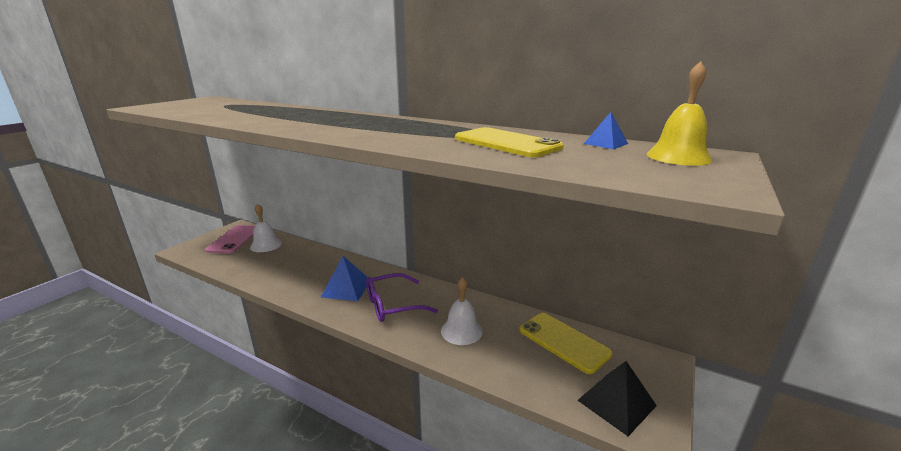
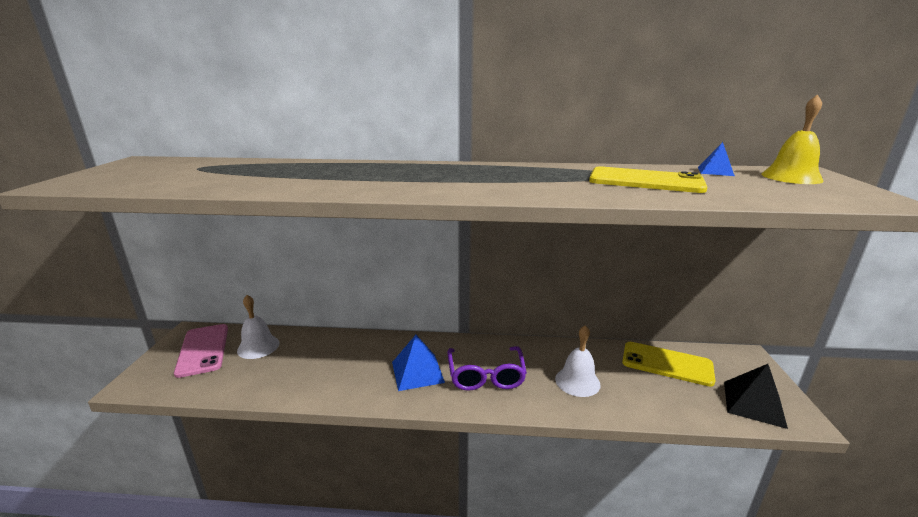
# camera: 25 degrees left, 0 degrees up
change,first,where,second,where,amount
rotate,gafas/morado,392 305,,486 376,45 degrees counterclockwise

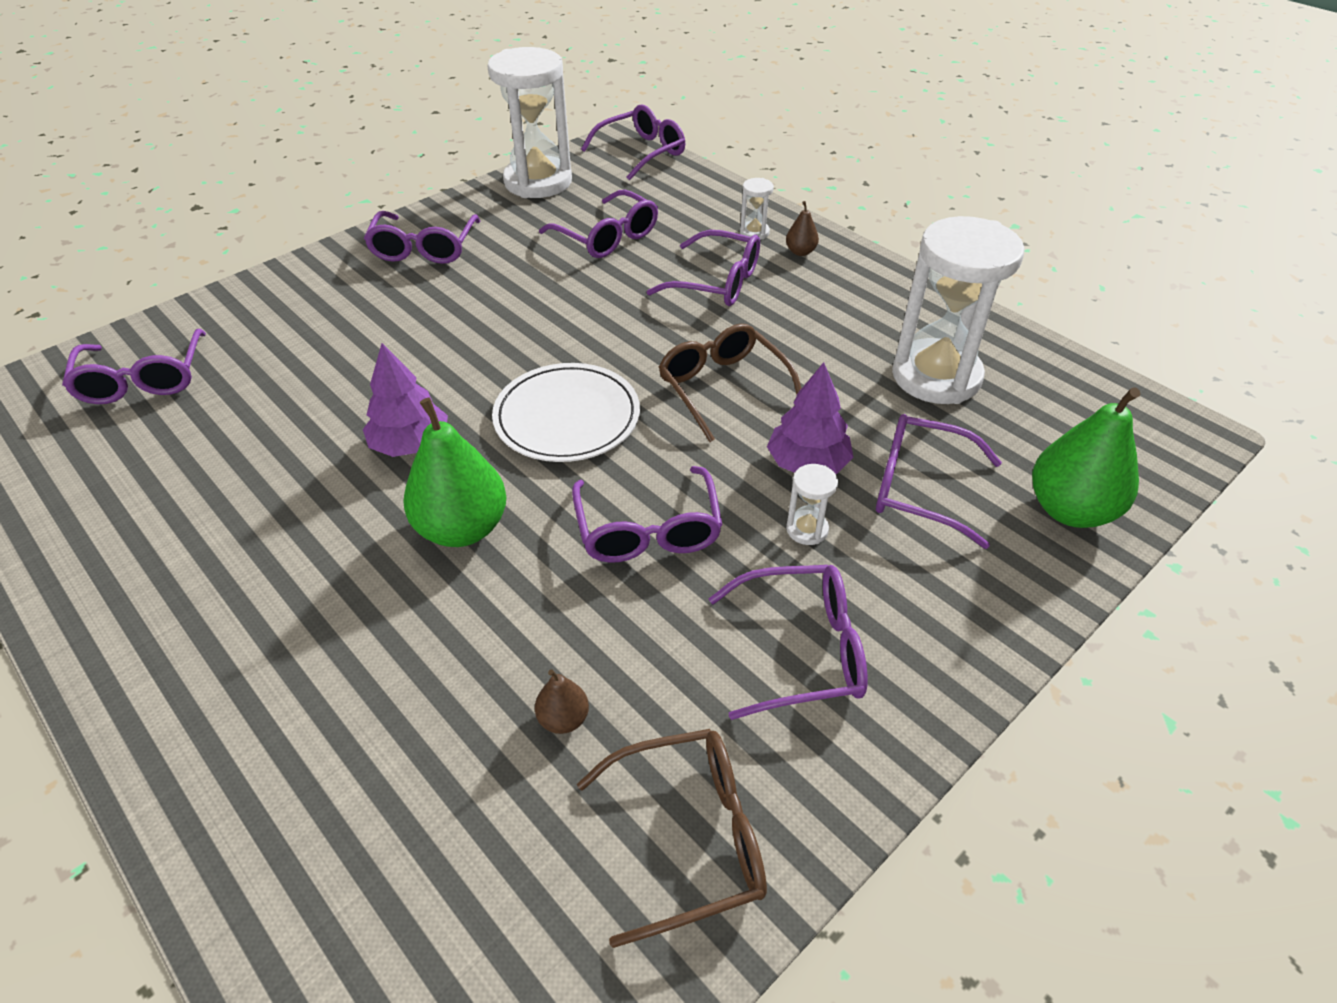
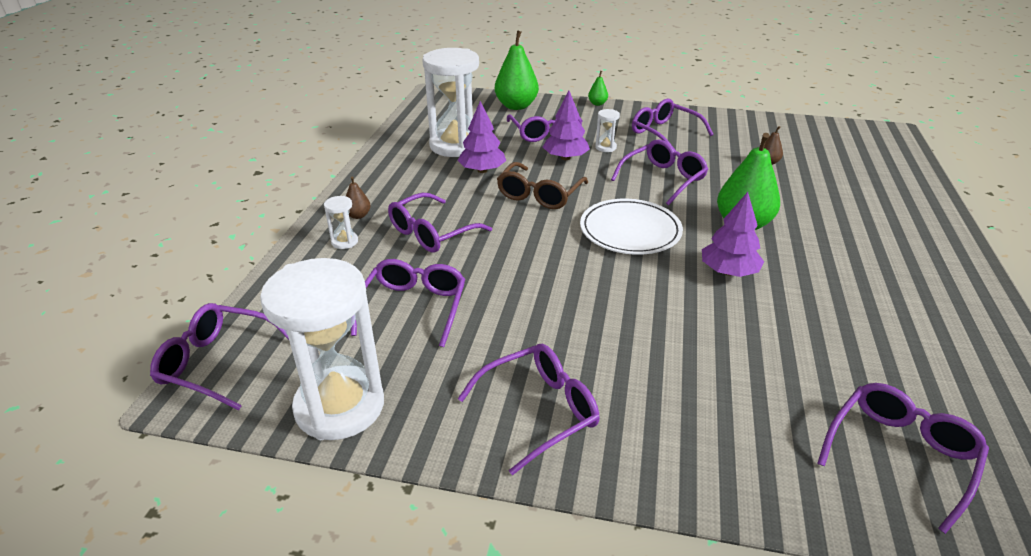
# camera: 125 degrees left, 10 degrees down
change,first,where,second,where,amount
rotate,gafas/morado,717 282,,431 233,120 degrees counterclockwise
delete,gafas/marrón,690 837,,,
insert,,,pera/verde,597 104,
insert,,,árbol/morado,482 170,

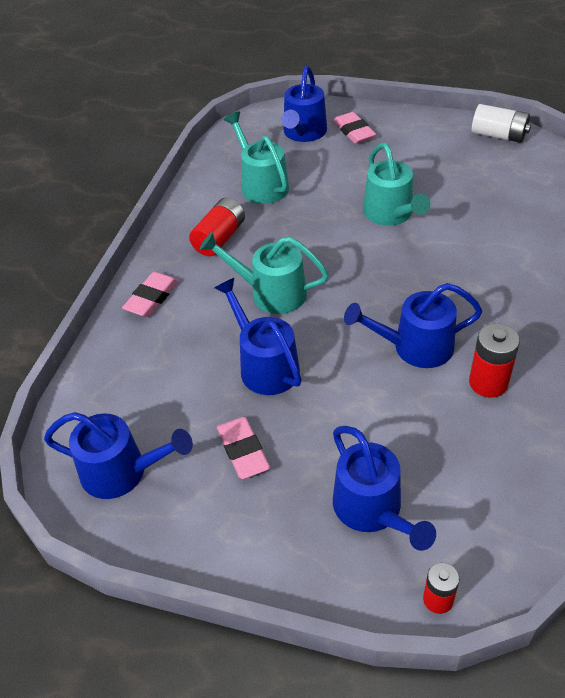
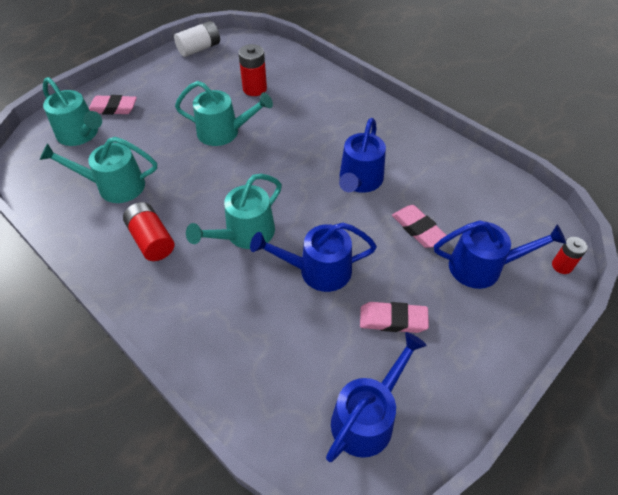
# camera: 65 degrees left, 5 degrees up
change,first,where,second,where,amount
recolor,regadera/azul,303 133,regadera/turquesa,81 134,
move,goma de borrar/rosa,152 298,,418 229,
move,pila/rojo,488 383,,254 89,

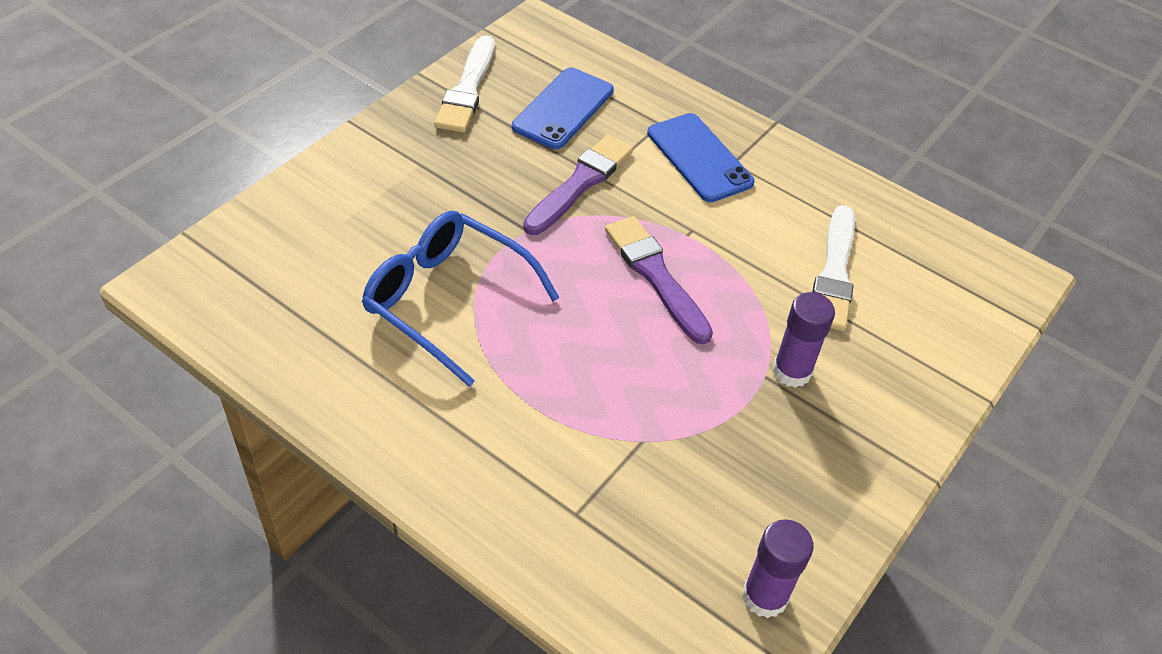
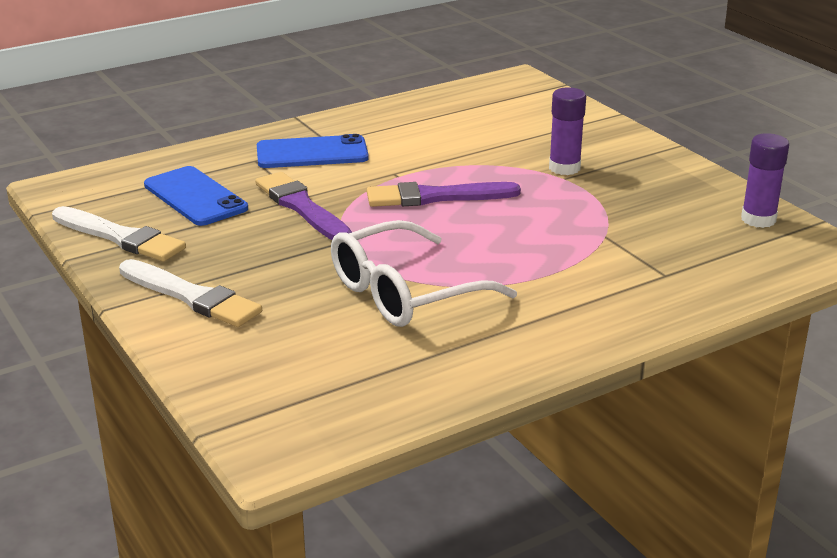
# camera: 65 degrees left, 20 degrees down
change,first,where,second,where,amount
move,pincel/blanco,834 273,,192 296,
recolor,gafas/azul,446 300,gafas/blanco,404 293,

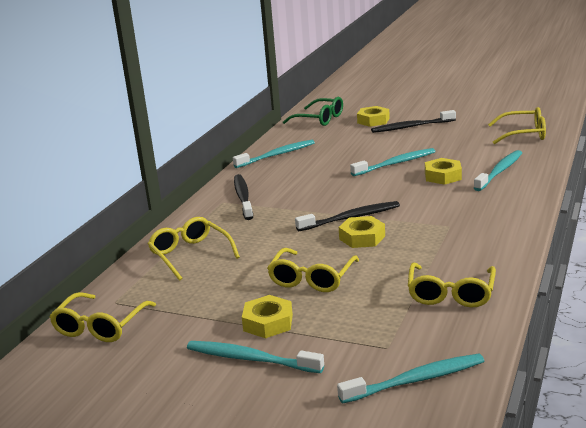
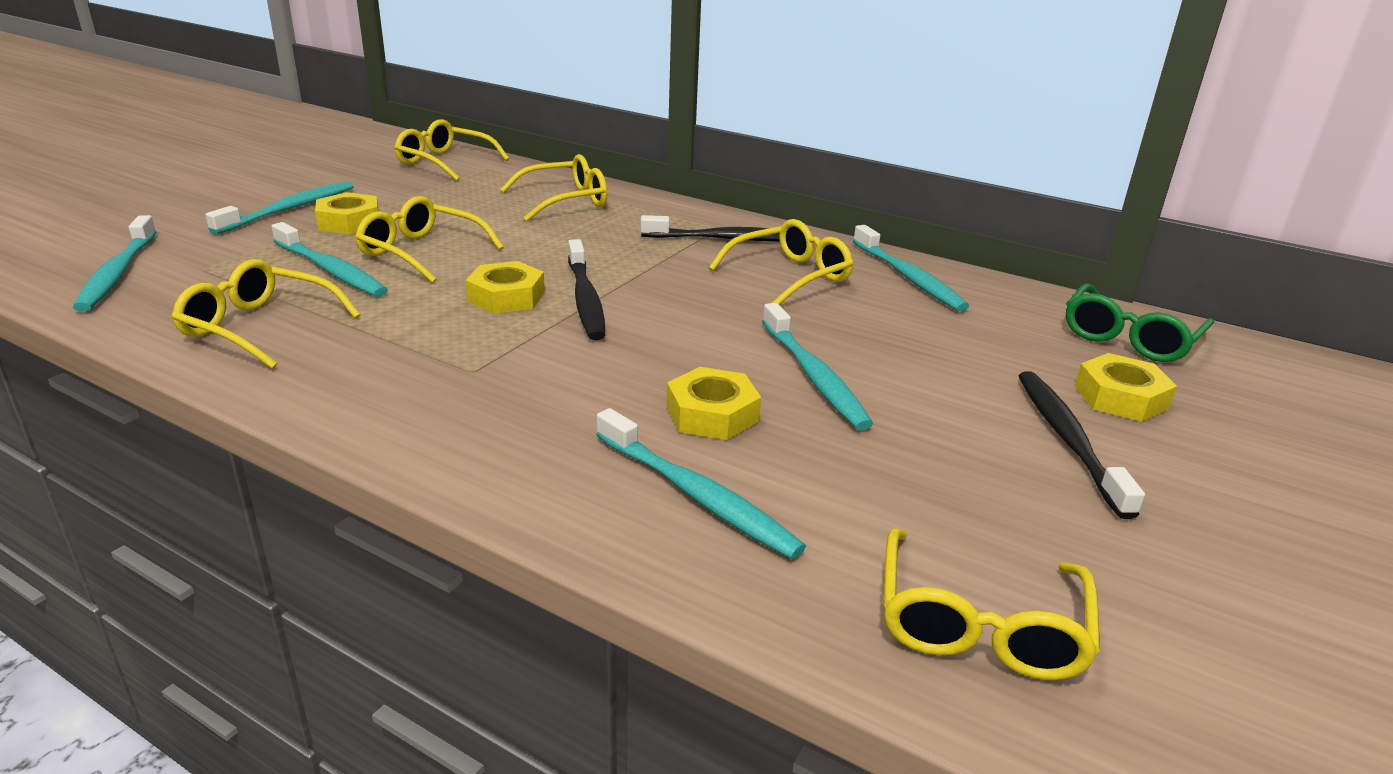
# camera: 95 degrees right, 5 degrees up
change,first,where,second,where,amount
insert,,,gafas/amarillo,790 276,
insert,,,cepillo de dientes/turquesa,330 270,

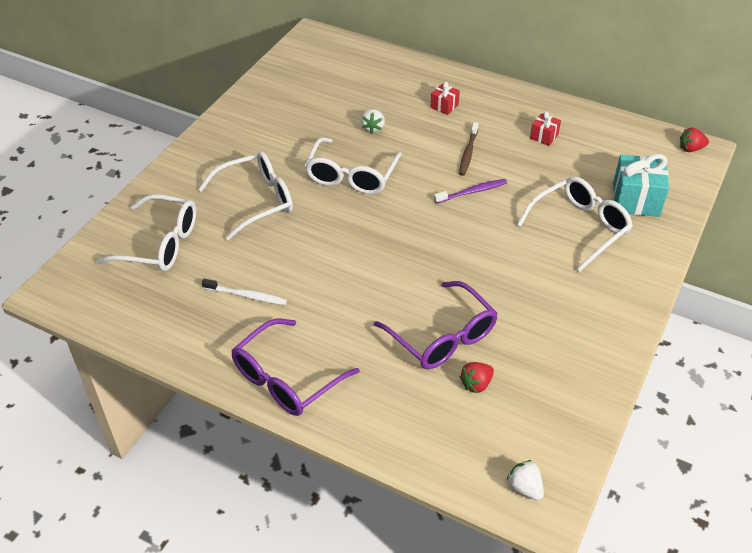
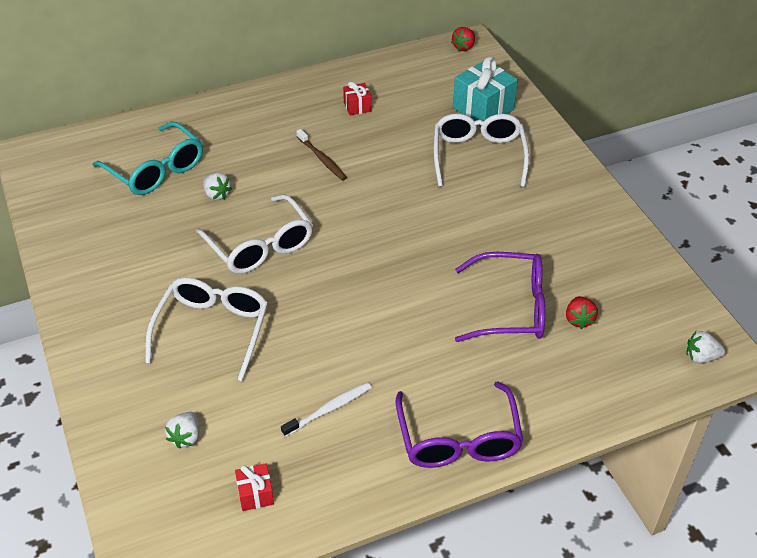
# camera: 50 degrees left, 0 degrees up
change,first,where,second,where,amount
move,regalo/rojo,444 106,,255 494,
delete,cepillo de dientes/morado,472 192,,,
replace,gafas/blanco,160 244,fresa/blanco,186 437,
insert,,,gafas/turquesa,156 170,

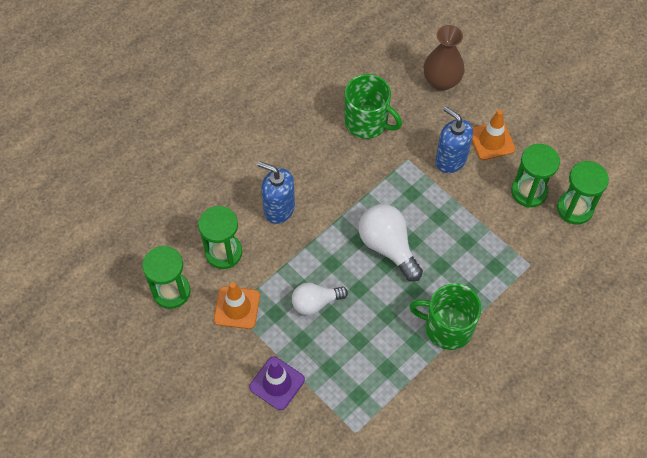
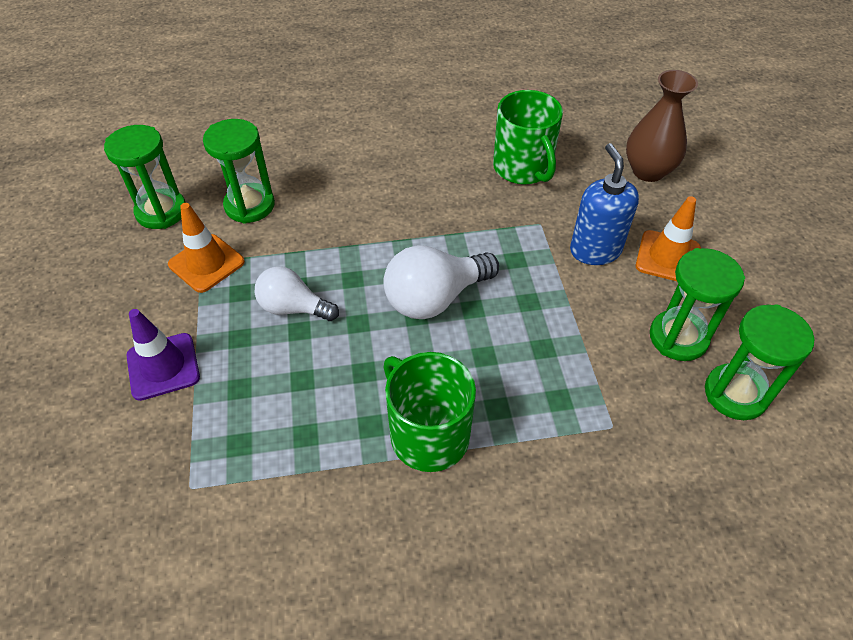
# camera: 35 degrees right, 10 degrees down
change,first,where,second,where,amount
delete,dispensador de jabón/azul,279 209,,,
rotate,bombilla/blanco,388 246,,435 298,120 degrees counterclockwise

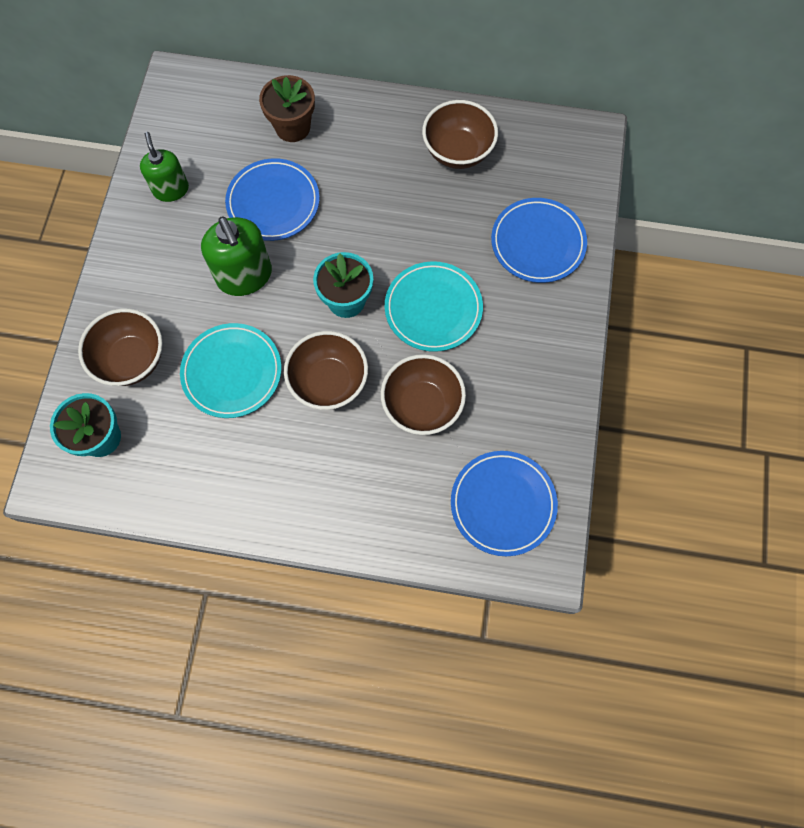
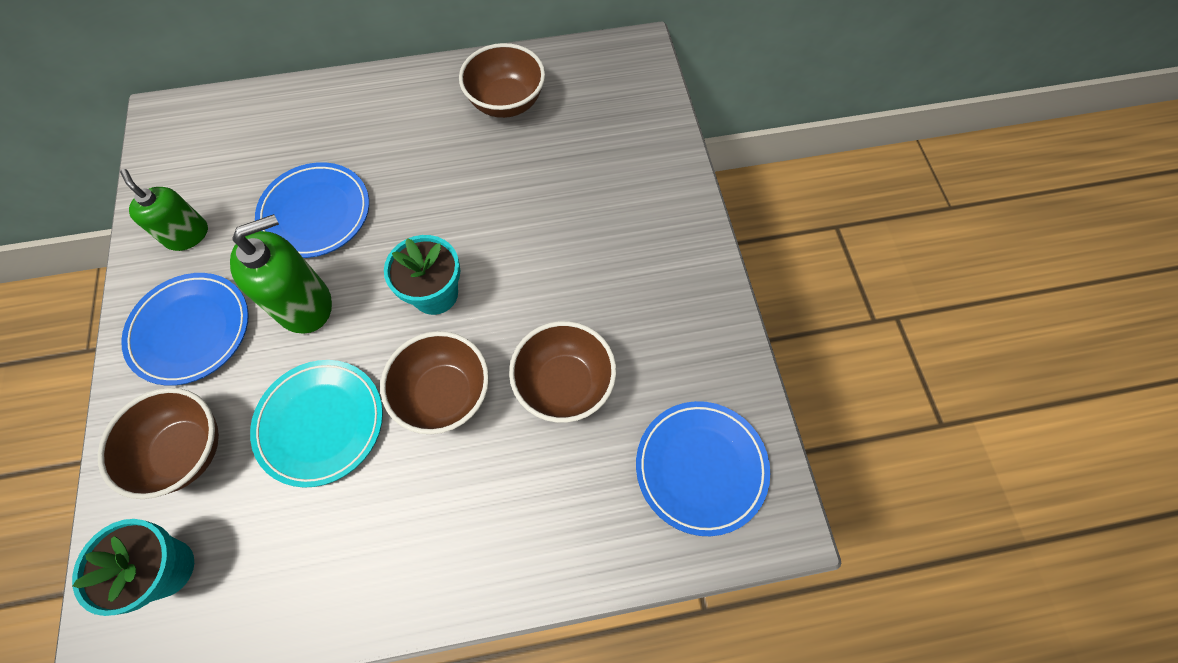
# camera: 20 degrees left, 5 degrees down
change,first,where,second,where,amount
delete,maceta/marrón,292 127,,,
move,plato/azul,537 243,,191 330,
rotate,dispensador de jabón/verde,244 276,,304 304,75 degrees counterclockwise
delete,plato/turquesa,433 309,,,

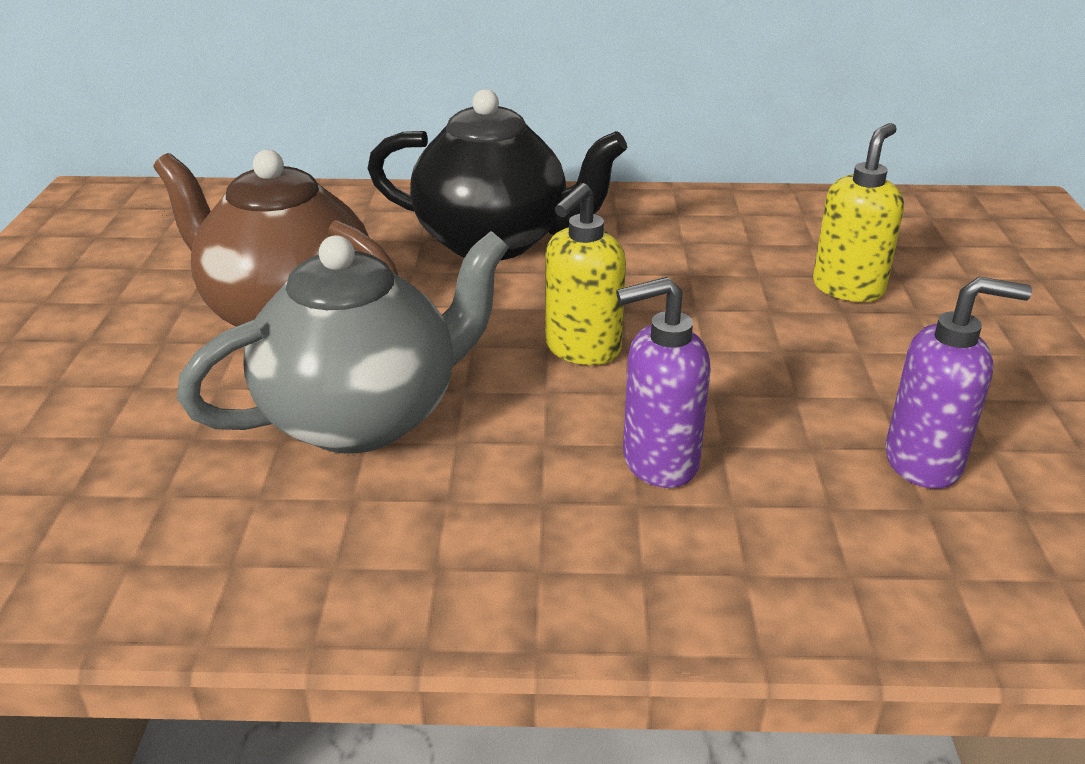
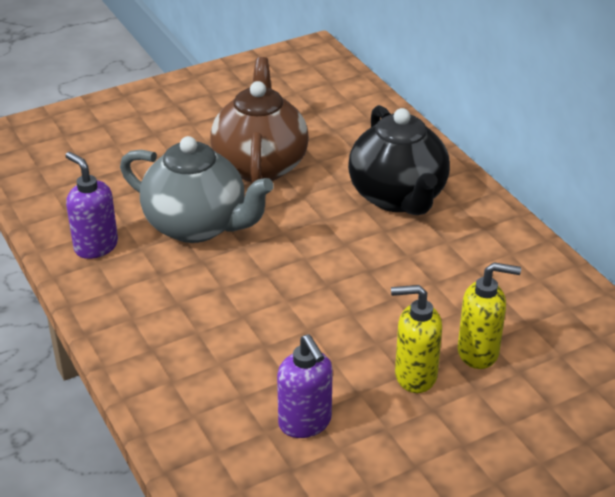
# camera: 60 degrees right, 5 degrees up
change,first,where,second,where,amount
move,dispensador de jabón/amarillo,582 350,,414 376,
move,dispensador de jabón/morado,658 462,,95 246,

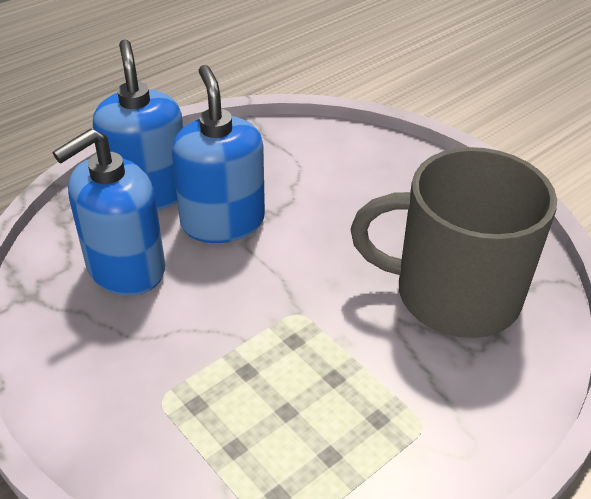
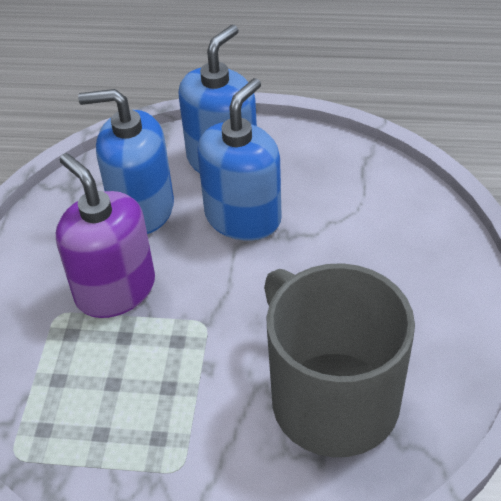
# camera: 50 degrees right, 5 degrees up
change,first,where,second,where,amount
insert,,,dispensador de jabón/morado,115 289,

